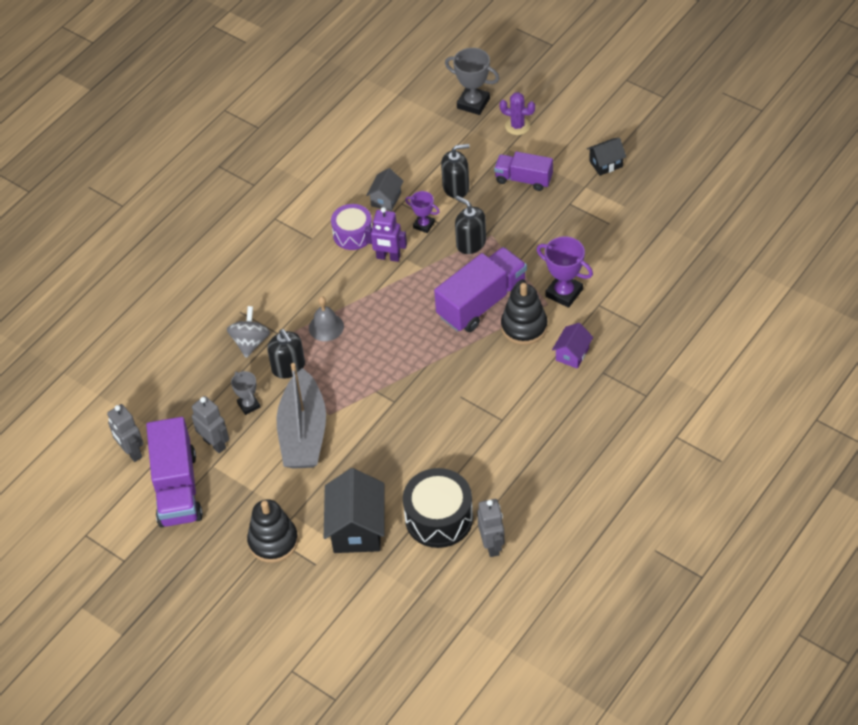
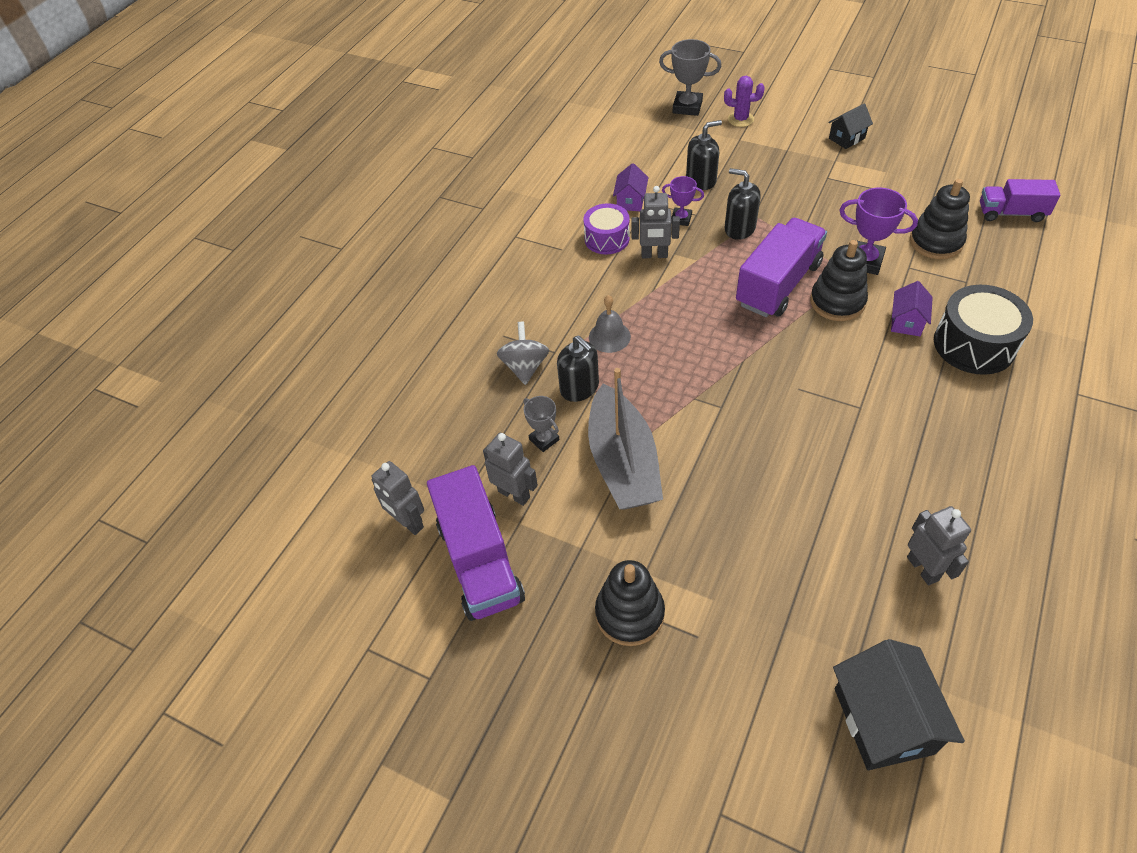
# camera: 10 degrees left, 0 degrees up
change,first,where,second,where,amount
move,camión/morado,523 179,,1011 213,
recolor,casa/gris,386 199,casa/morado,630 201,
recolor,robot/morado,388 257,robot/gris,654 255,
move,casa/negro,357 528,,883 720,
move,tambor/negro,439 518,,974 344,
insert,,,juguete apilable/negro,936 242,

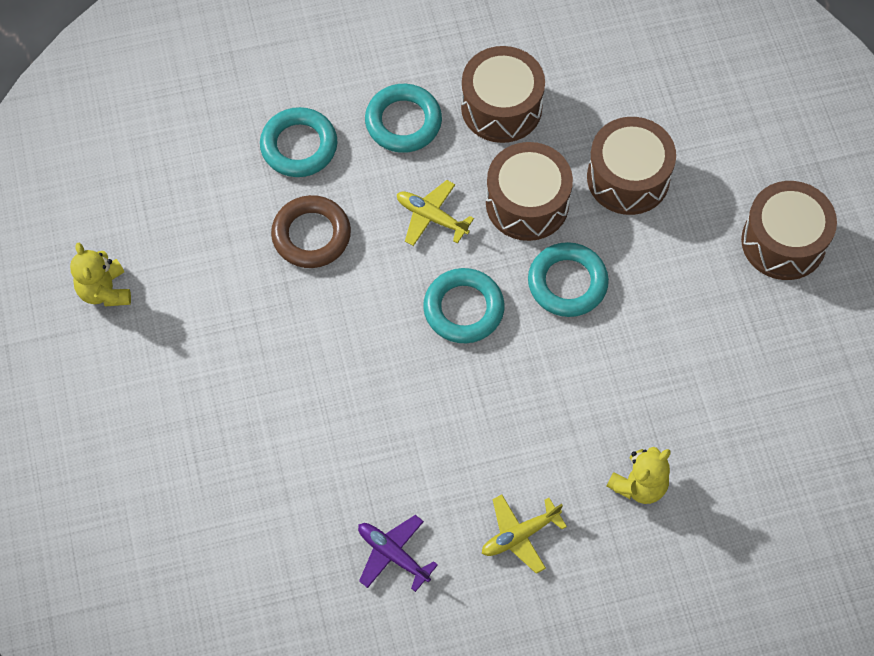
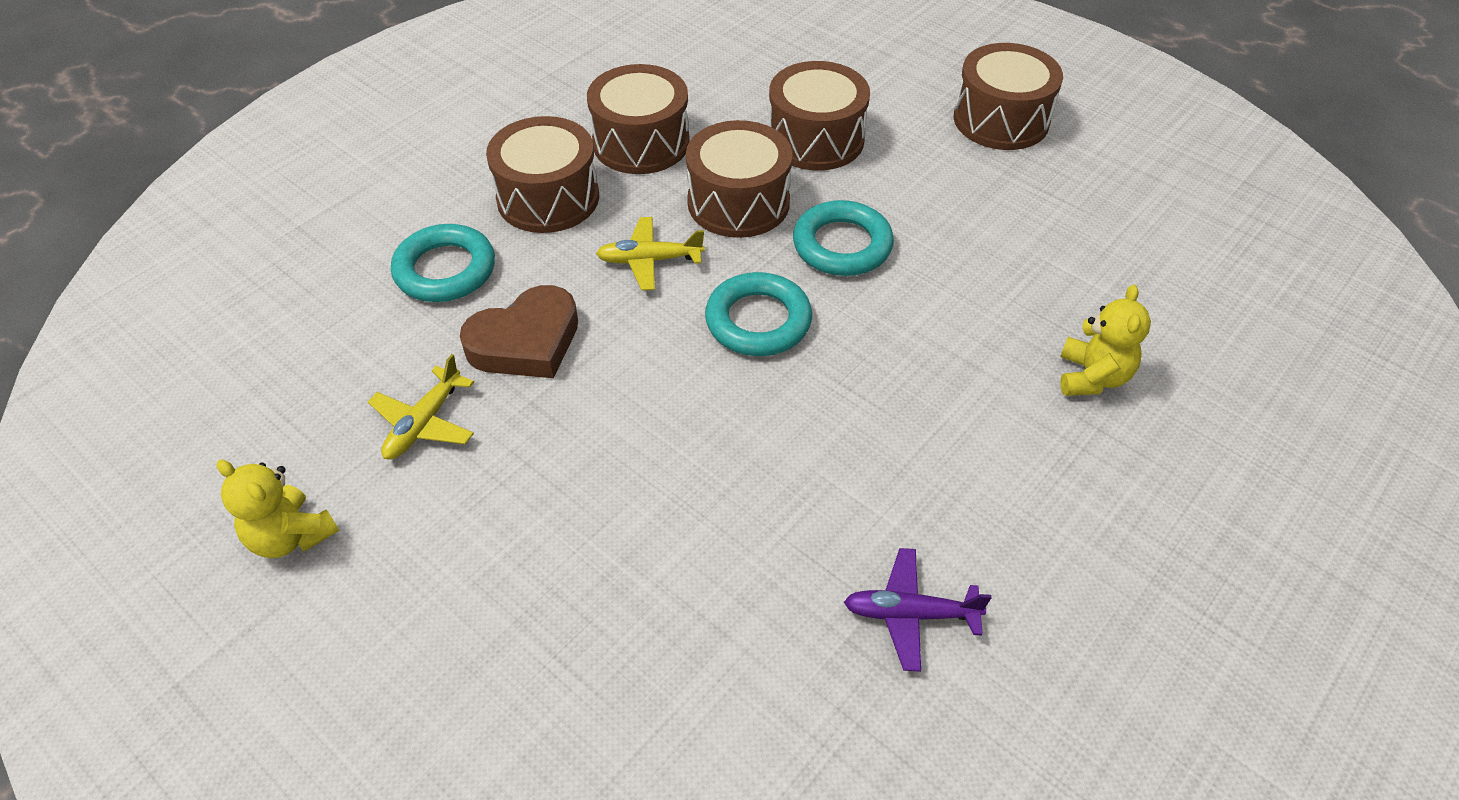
# camera: 35 degrees left, 15 degrees down
change,first,where,second,where,amount
replace,anillo/turquesa,403 122,tambor/marrón,548 198,
replace,anillo/marrón,311 235,corazón/marrón,526 342,
move,avión/amarillo,519 535,,424 423,

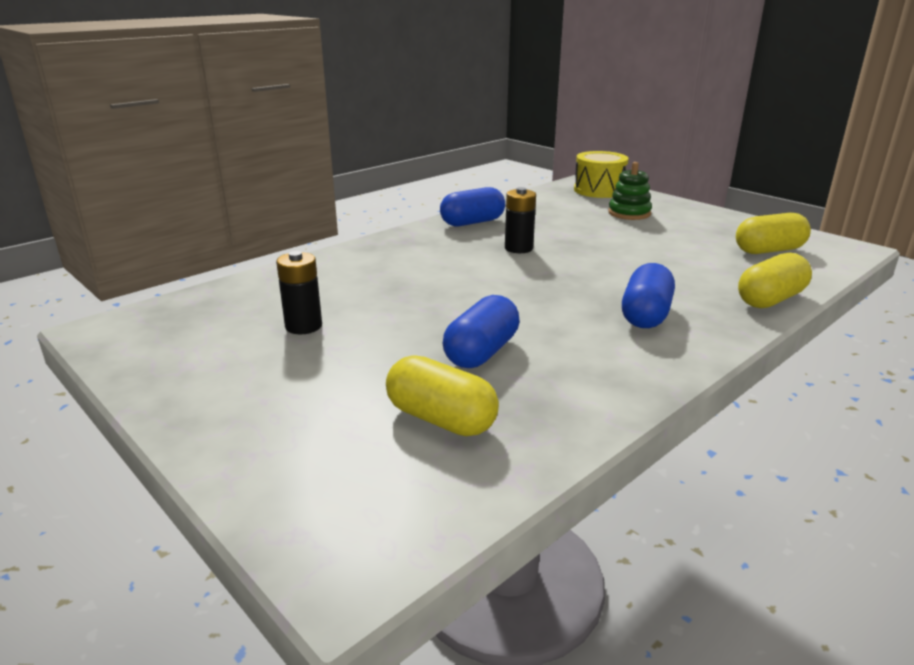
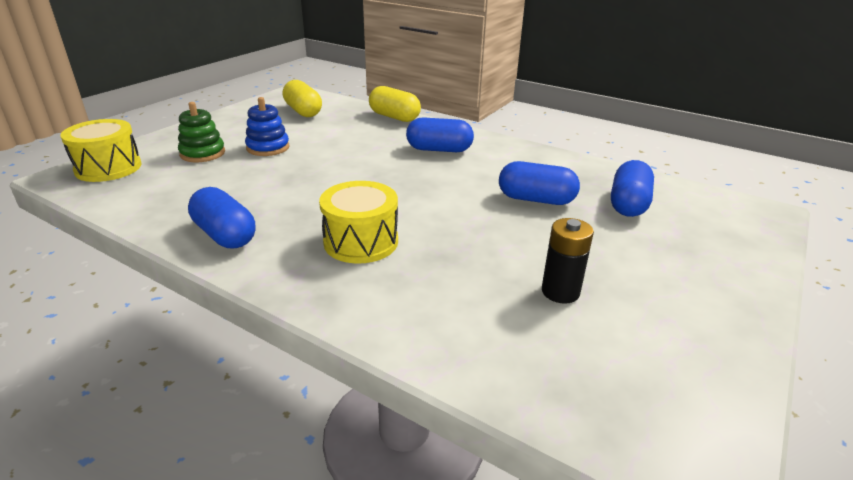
# camera: 105 degrees left, 5 degrees up
change,first,where,second,where,amount
delete,pila/negro,518 248,,,
recolor,cápsula/amarillo,441 419,cápsula/azul,628 204,
insert,,,juguete apilable/azul,268 147,
insert,,,tambor/amarillo,361 242,

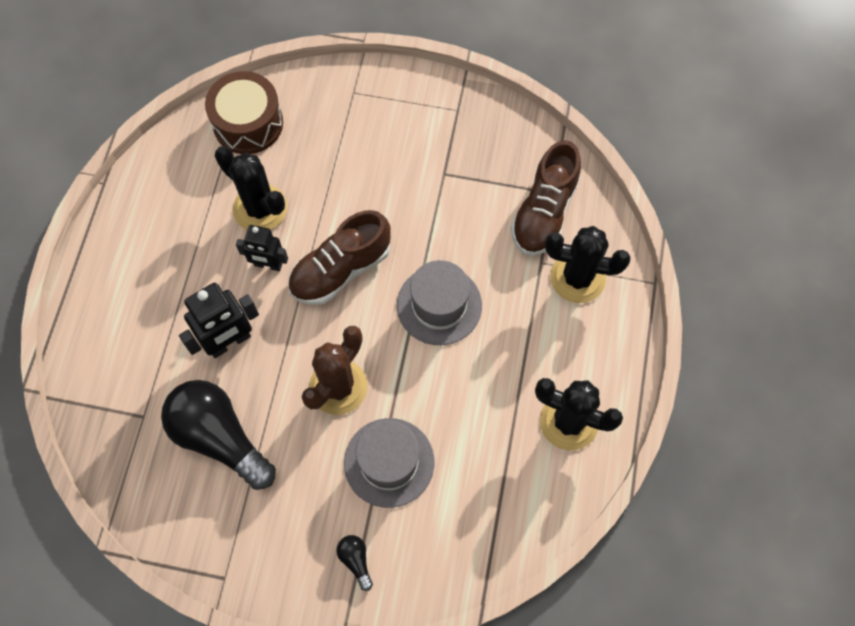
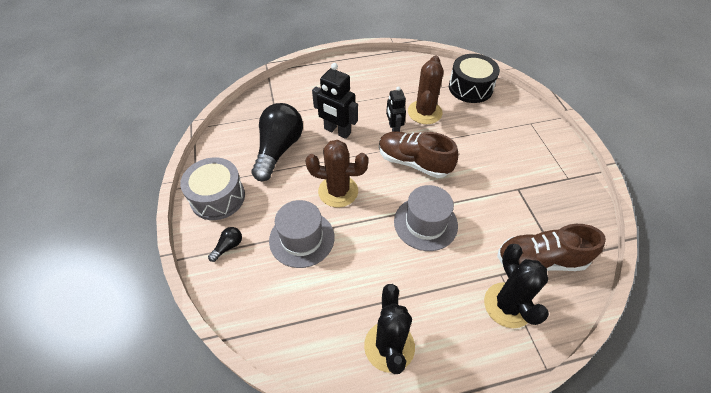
# camera: 65 degrees right, 15 degrees down
change,first,where,second,where,amount
recolor,tambor/marrón,248 123,tambor/negro,470 88,
recolor,cactus/negro,260 208,cactus/marrón,424 112,
insert,,,tambor/gris,217 197,

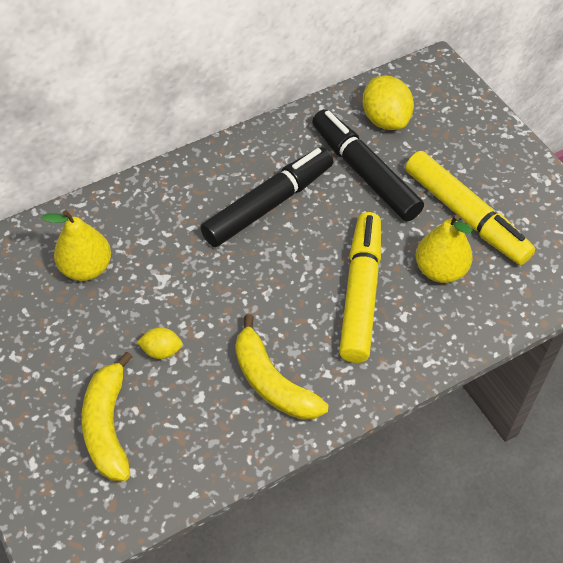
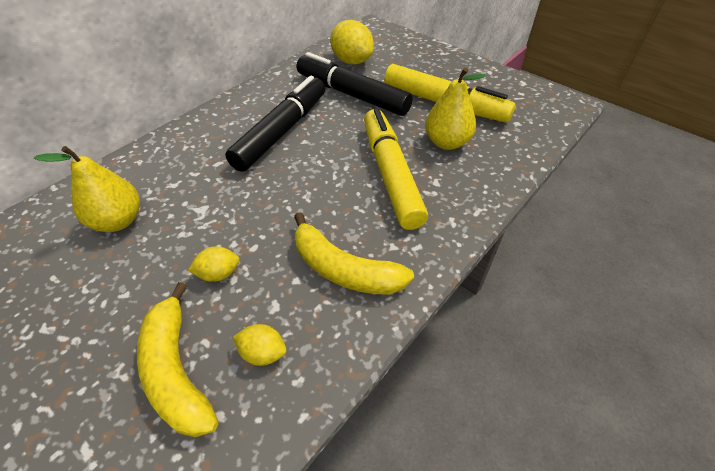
# camera: 20 degrees left, 5 degrees down
change,first,where,second,where,amount
insert,,,limón/amarillo,263 352,

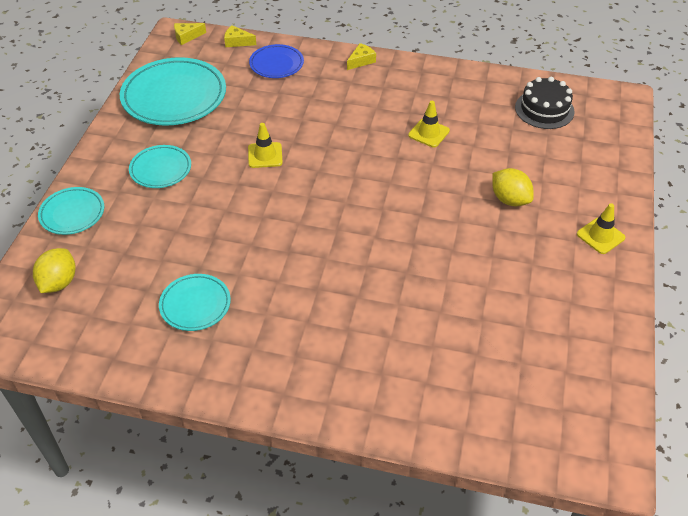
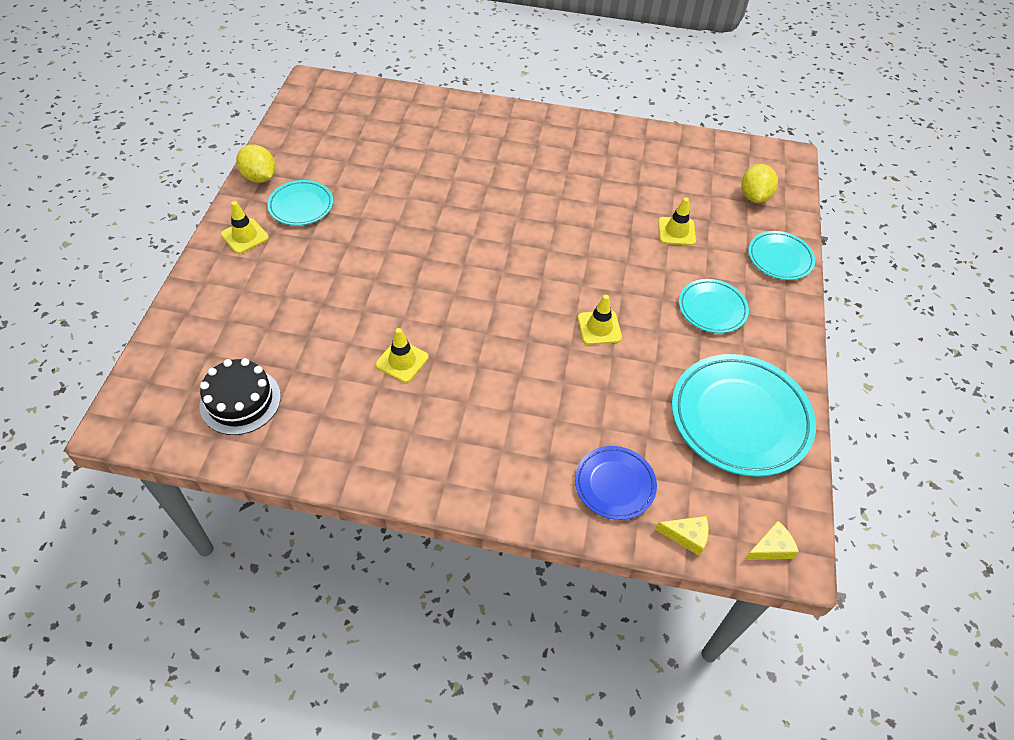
# camera: 175 degrees right, 5 degrees up
change,first,where,second,where,amount
delete,queso/amarillo,361 61,,,
move,limón/amarillo,509 199,,259 177,
move,plato/turquesa,195 305,,301 206,
insert,,,cono de tráfico/amarillo,676 231,

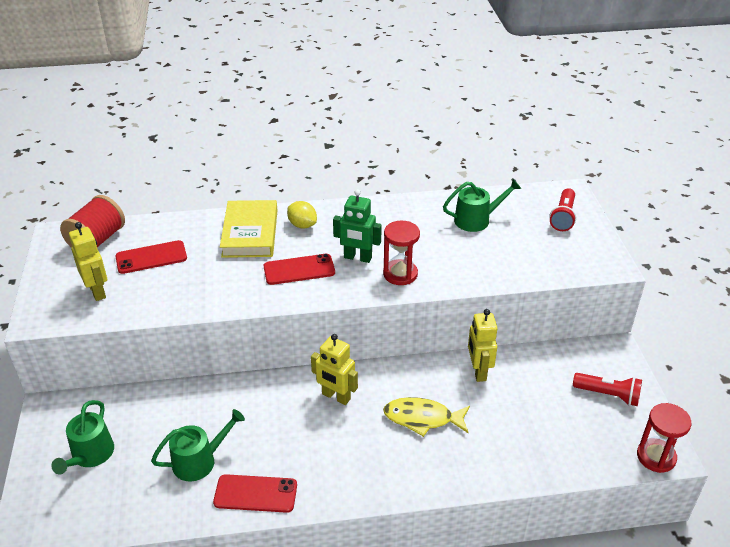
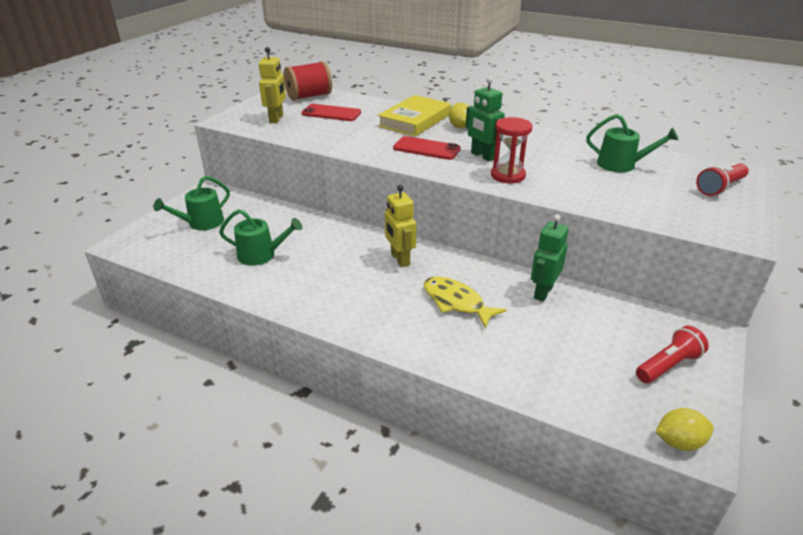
# camera: 35 degrees right, 5 degrees down
change,first,where,second,where,amount
recolor,robot/amarillo,478 371,robot/verde,543 292,
rotate,lámpara de mano/rojo,608 395,,668 365,90 degrees counterclockwise
replace,reloj de arena/rojo,656 457,limón/amarillo,679 442,
delete,móvil/rojo,255 494,,,

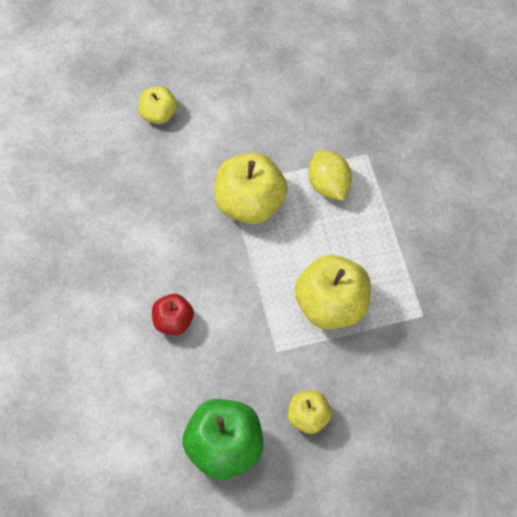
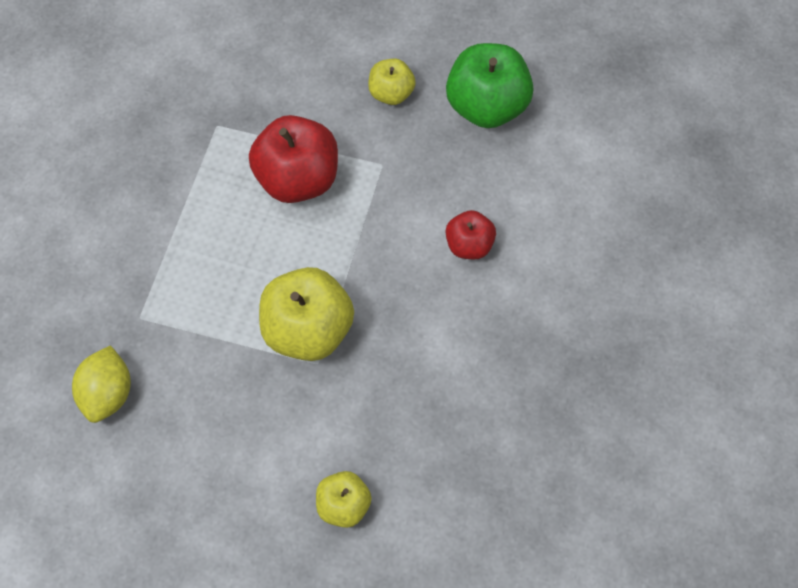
# camera: 150 degrees left, 0 degrees up
change,first,where,second,where,amount
move,limón/amarillo,328 185,,108 394,
recolor,manzana/amarillo,331 305,manzana/rojo,298 179,

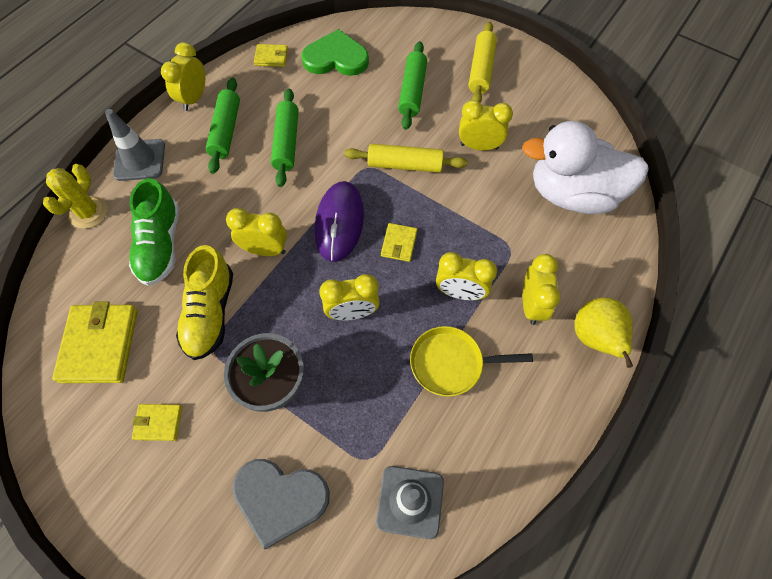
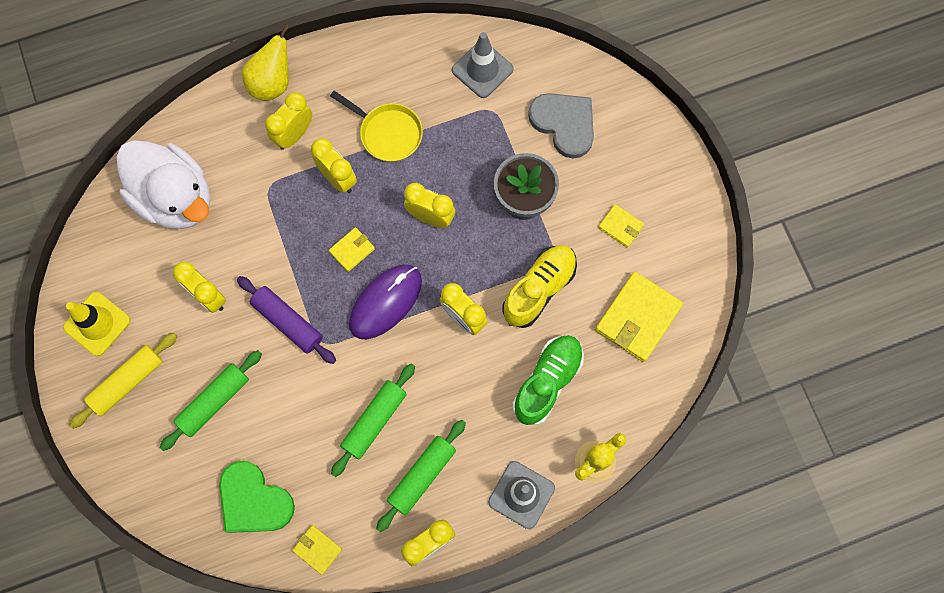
# camera: 145 degrees left, 10 degrees up
change,first,where,second,where,amount
recolor,rodillo/amarillo,405 165,rodillo/morado,288 322,
insert,,,cono de tráfico/amarillo,97 324,

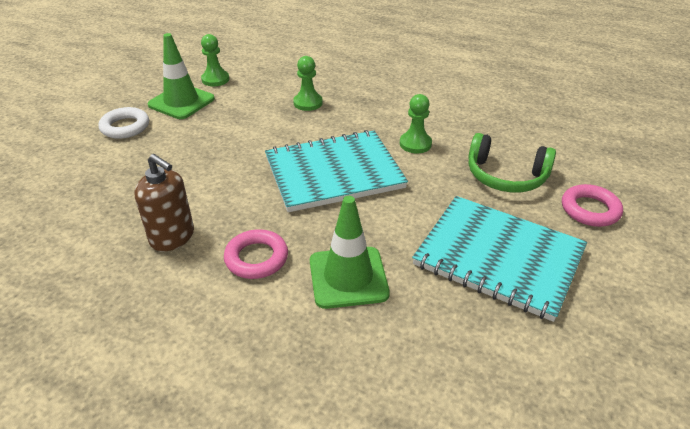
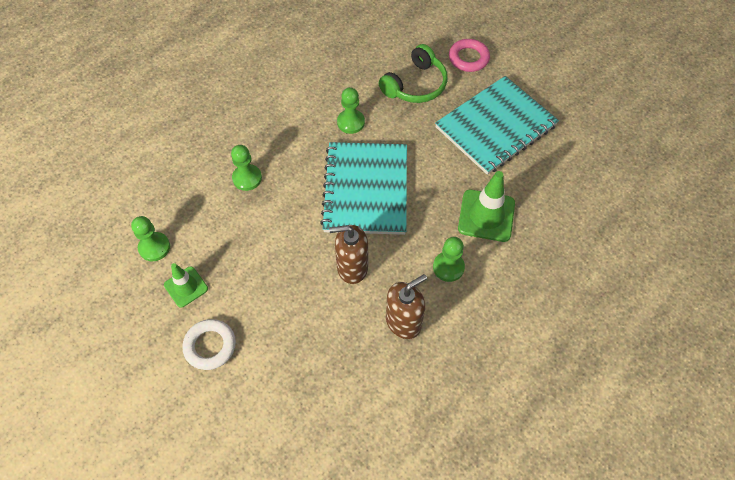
# camera: 70 degrees left, 20 degrees up
change,first,where,second,where,amount
resize,cono de tráfico/verde,181 102,,186 287,x0.62
replace,anillo/rosa,256 258,peón/verde,448 267,
insert,,,dispensador de jabón/marrón,352 267,

